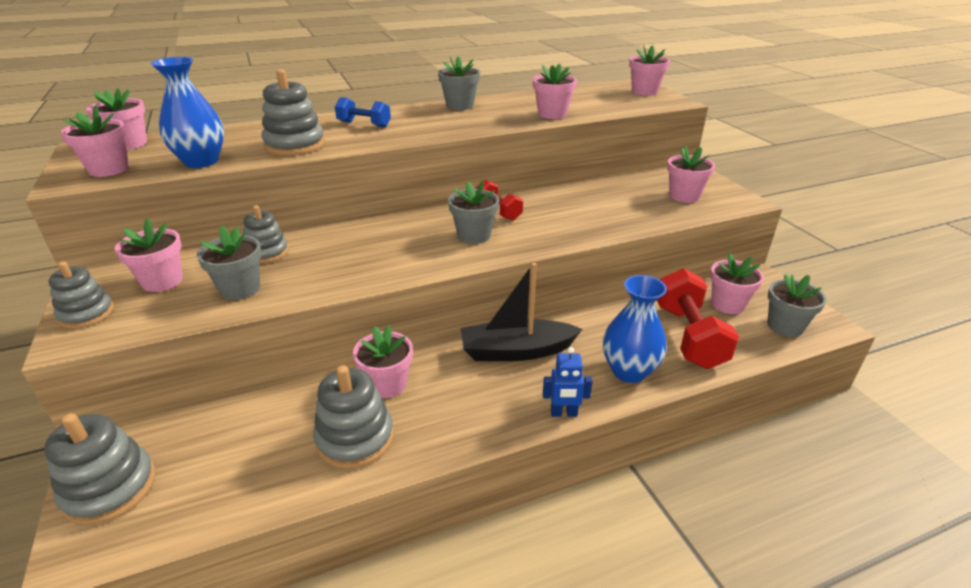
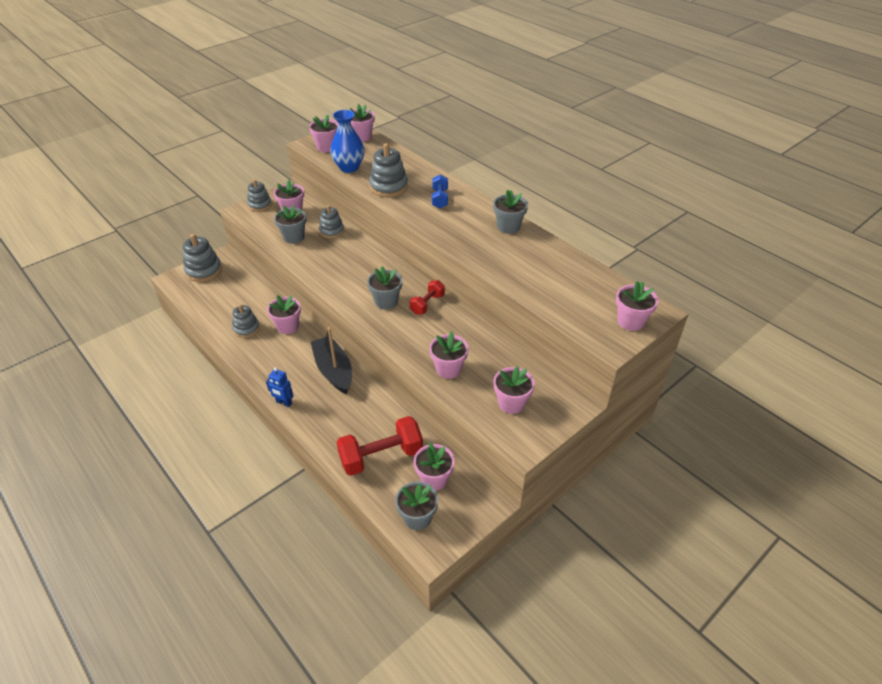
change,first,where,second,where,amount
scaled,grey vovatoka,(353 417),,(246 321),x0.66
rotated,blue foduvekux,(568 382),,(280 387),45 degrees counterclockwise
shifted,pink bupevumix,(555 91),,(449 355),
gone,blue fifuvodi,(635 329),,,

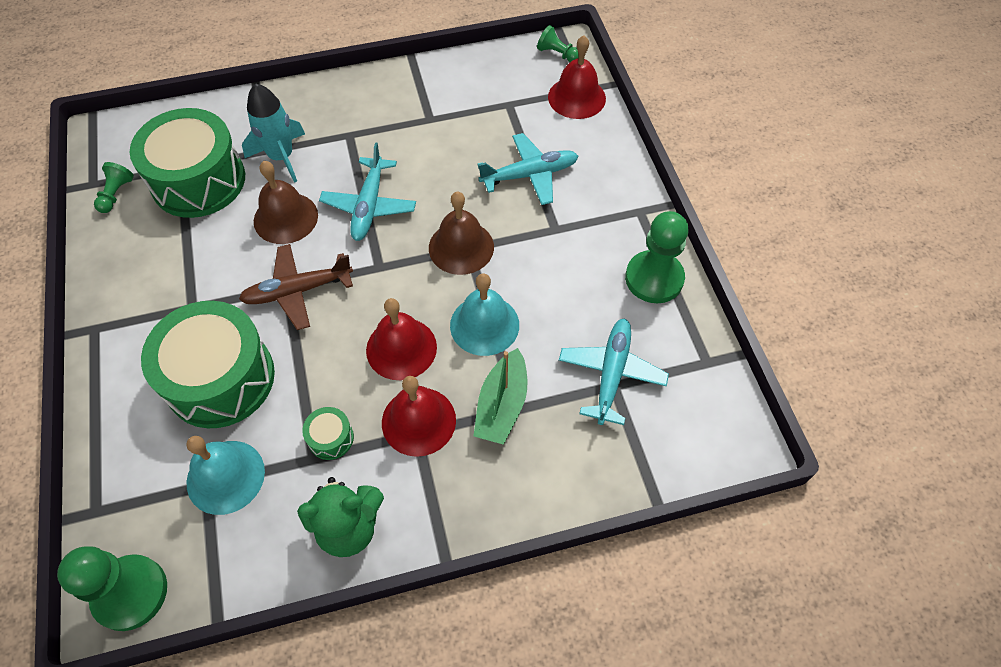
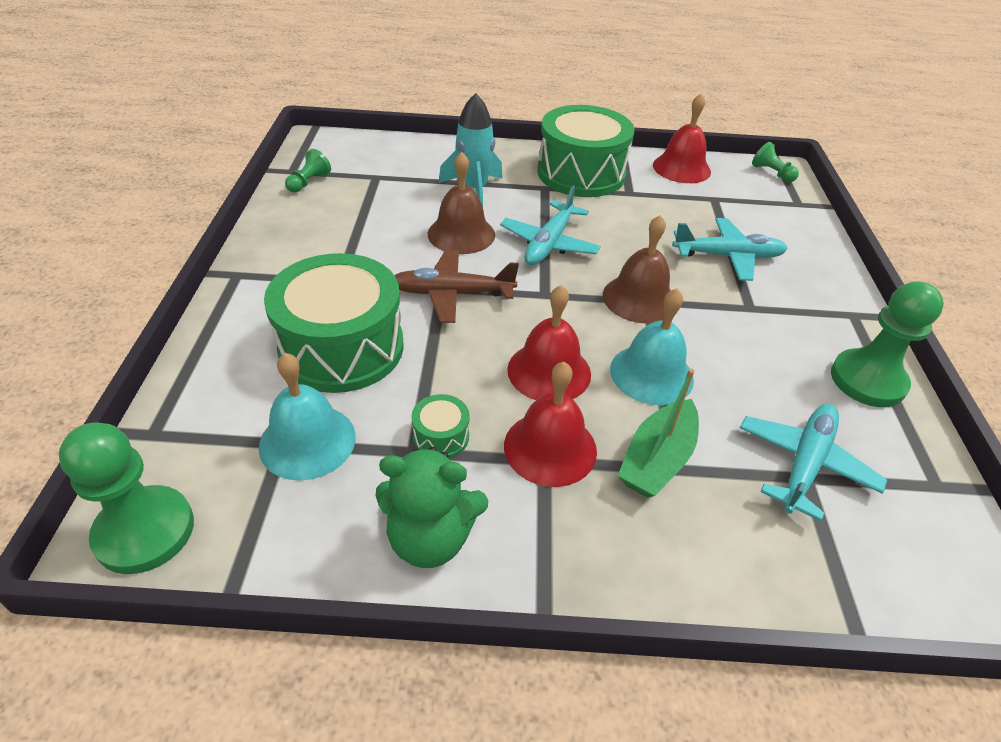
change,first,where,second,where,amount
shifted,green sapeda,(187 163),,(586 151),
shifted,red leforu,(577 77),,(682 138),

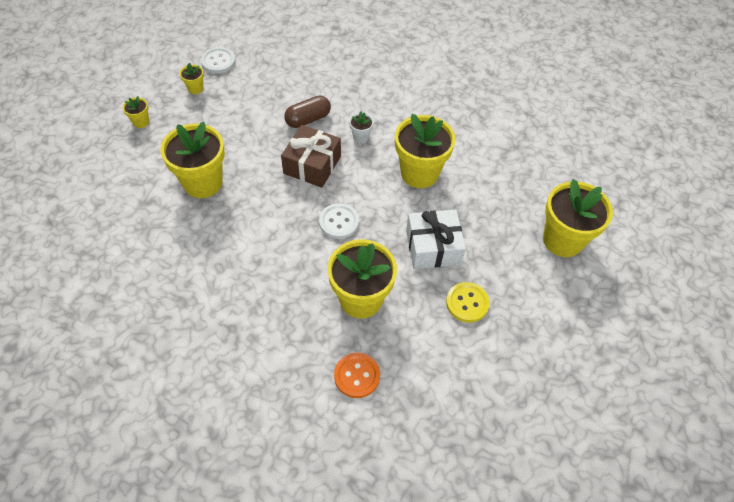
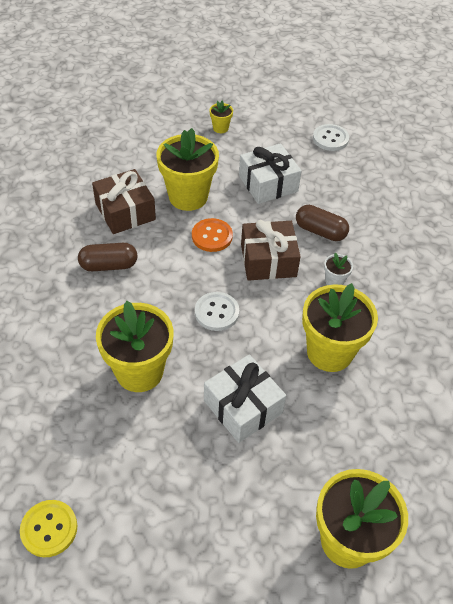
change,first,where,second,where,amount
shifted,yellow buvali,(468 302),,(48 528),
new,,,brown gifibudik,(108 257),
new,,,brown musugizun,(124 201),
shifted,orange buvali,(357 375),,(212 235),
new,,,white musugizun,(270 173),
gone,yellow bupevumix,(192 78),,,

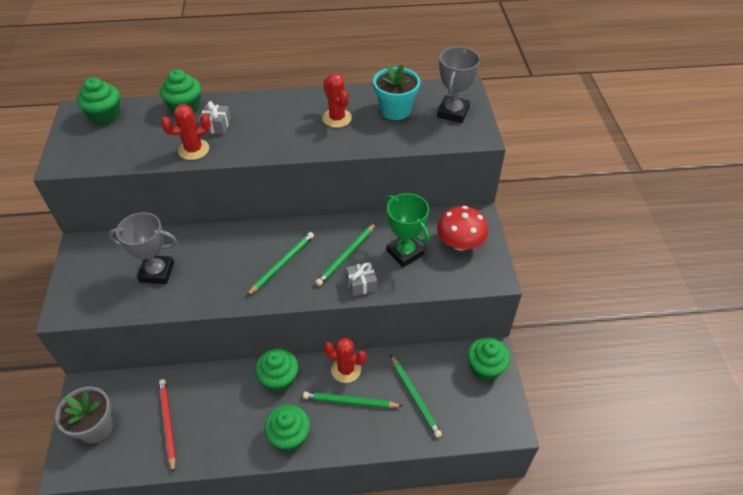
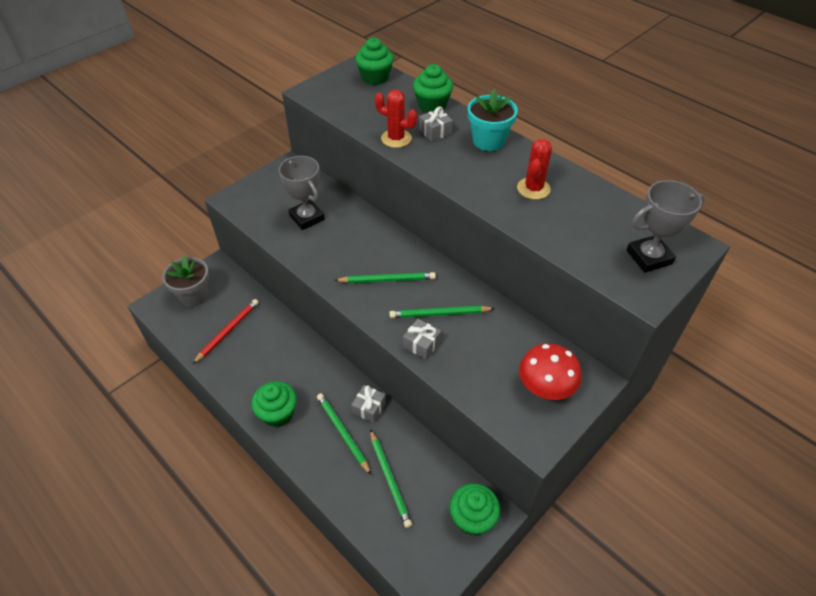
change,first,where,second,where,amount
swapped,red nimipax,(345 360),grey musugizun,(368 404),
rotated,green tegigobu,(416 396),,(391 478),45 degrees counterclockwise
shifted,turquoise bupevumix,(396 92),,(493 120),
gone,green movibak,(276 370),,,
gone,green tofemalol,(408 230),,,

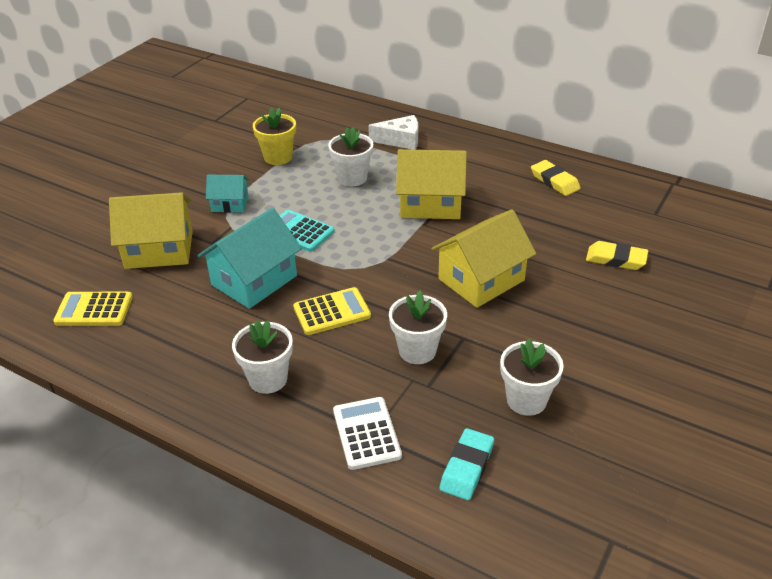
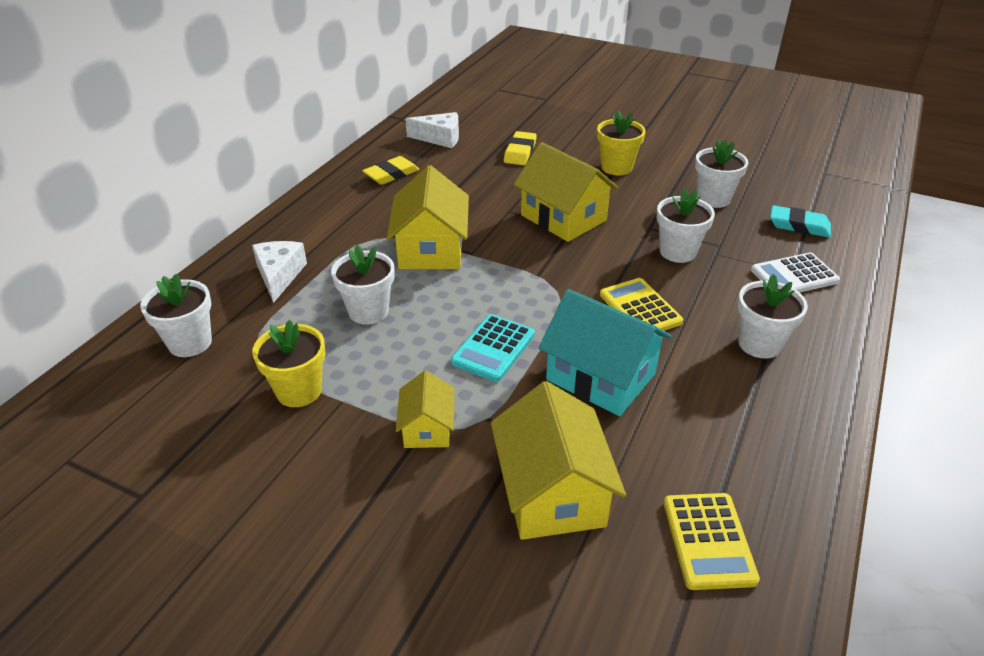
change,first,where,second,where,amount
new,,,white bupevumix,(176 315),
repainted,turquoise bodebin,(227 194),yellow bodebin,(425 409),
new,,,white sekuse,(432 130),
new,,,yellow bupevumix,(621 143),

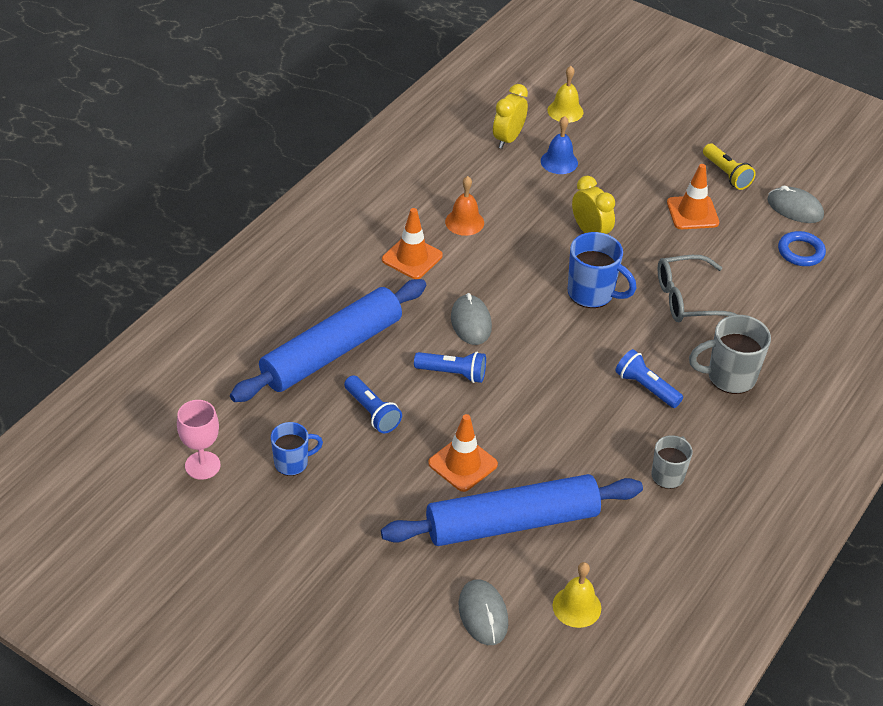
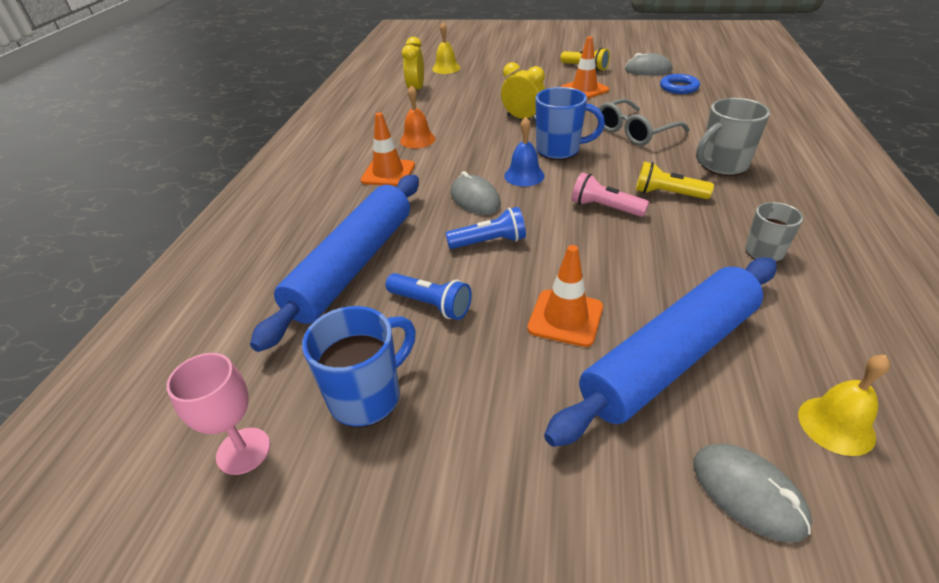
change,first,where,second,where,amount
scaled,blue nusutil,(297 449),,(359 367),x1.55
shifted,blue leforu,(559 145),,(524 151),
new,,,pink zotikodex,(610 194),
repainted,blue zotikodex,(649 378),yellow zotikodex,(675 180),

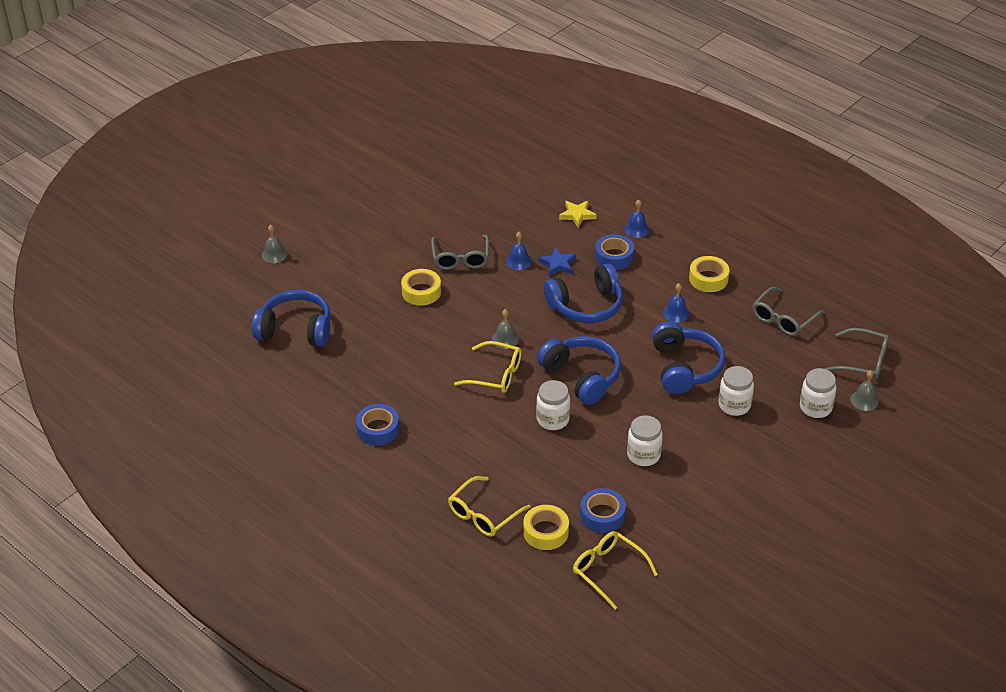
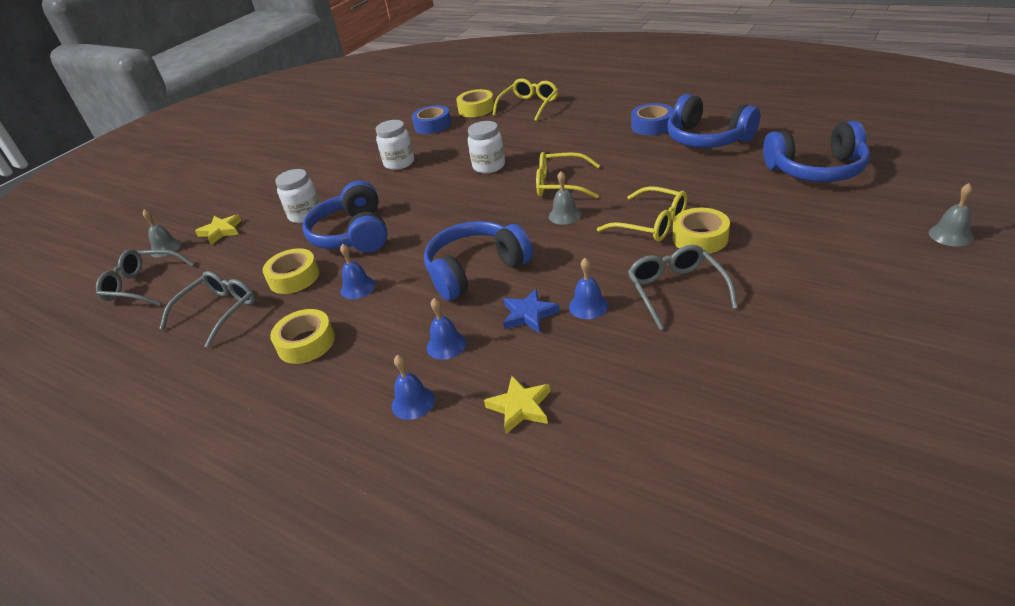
change,first,where,second,where,amount
swapped,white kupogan,(818 393),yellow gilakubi,(218 229),
new,,,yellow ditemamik,(291 271),
swapped,blue ditemamik,(614 252),blue leforu,(446 329),
shifted,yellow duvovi,(615 570),,(642 214),
shifted,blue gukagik,(579 370),,(713 121),

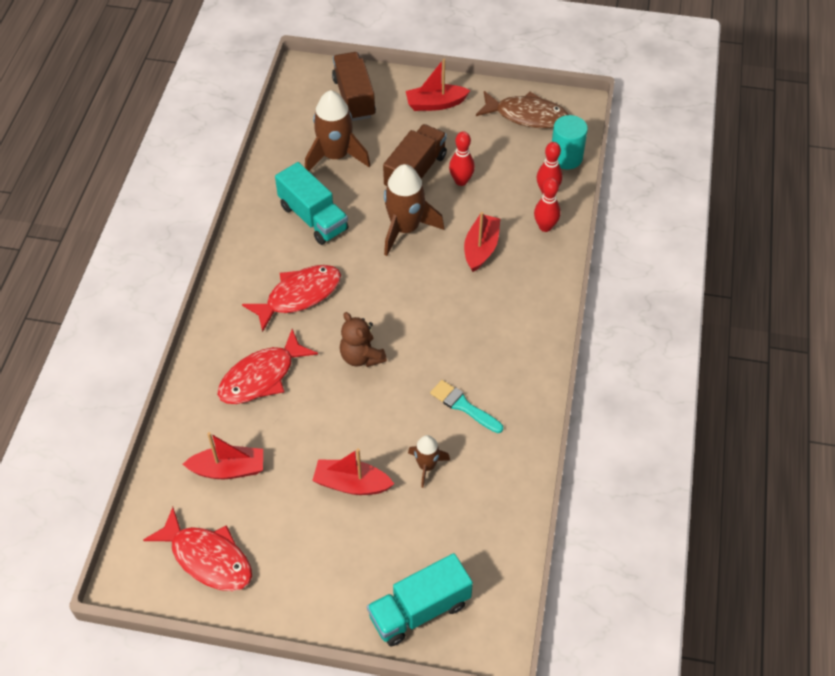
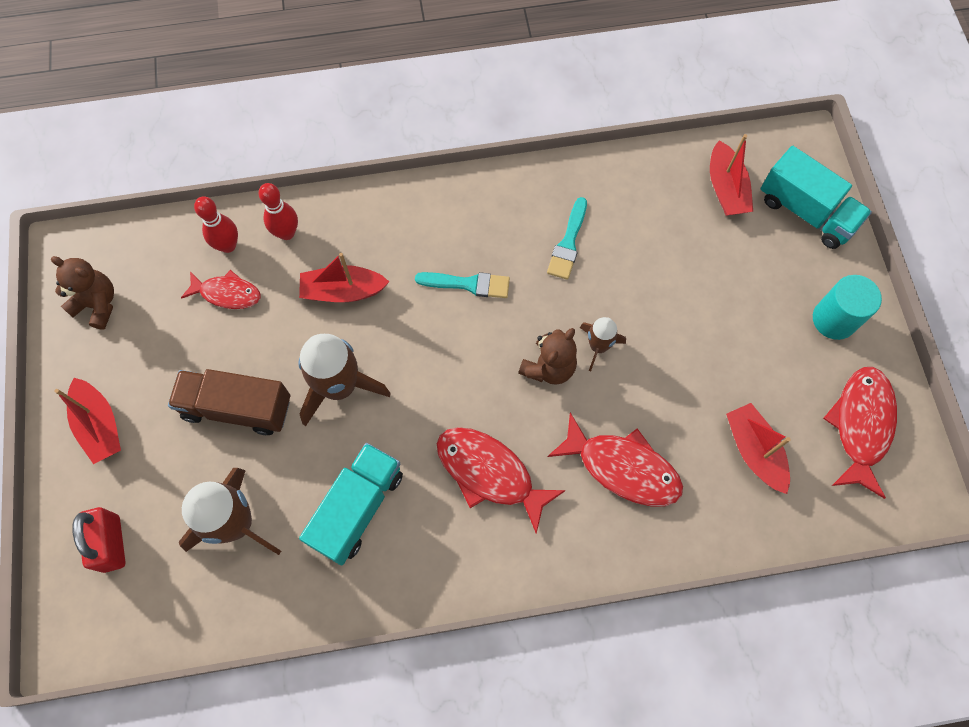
change,first,where,second,where,amount
swapped,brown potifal,(522 109),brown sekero,(82 293),
swapped,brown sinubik,(354 86),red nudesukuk,(99 540),
new,,,red potifal,(221 289),
new,,,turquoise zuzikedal,(462 285),
shifted,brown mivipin,(429 461),,(603 344),
shifted,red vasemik,(353 471),,(731 175),
shifted,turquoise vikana,(570 142),,(847 307),
gone,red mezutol,(462 158),,,

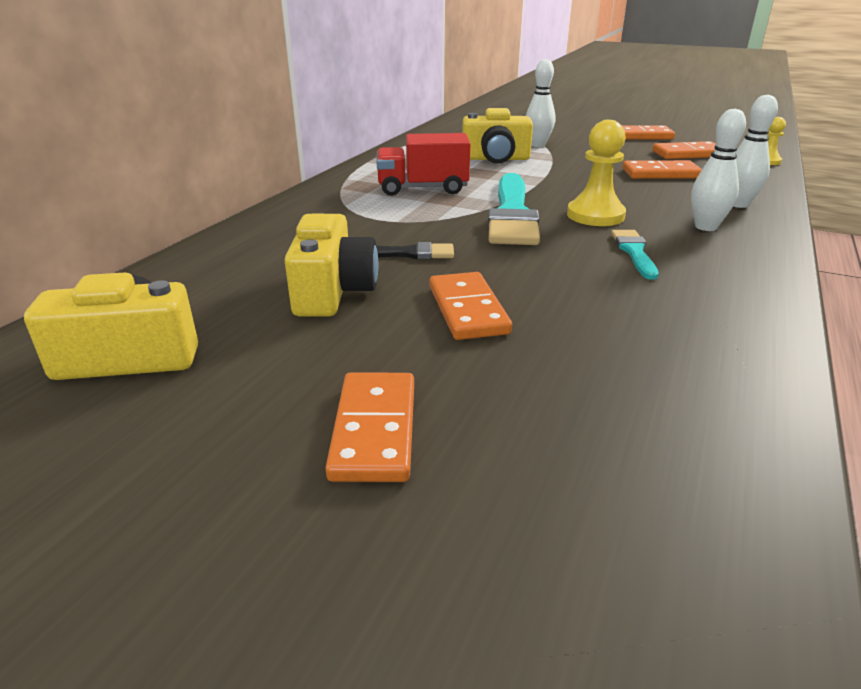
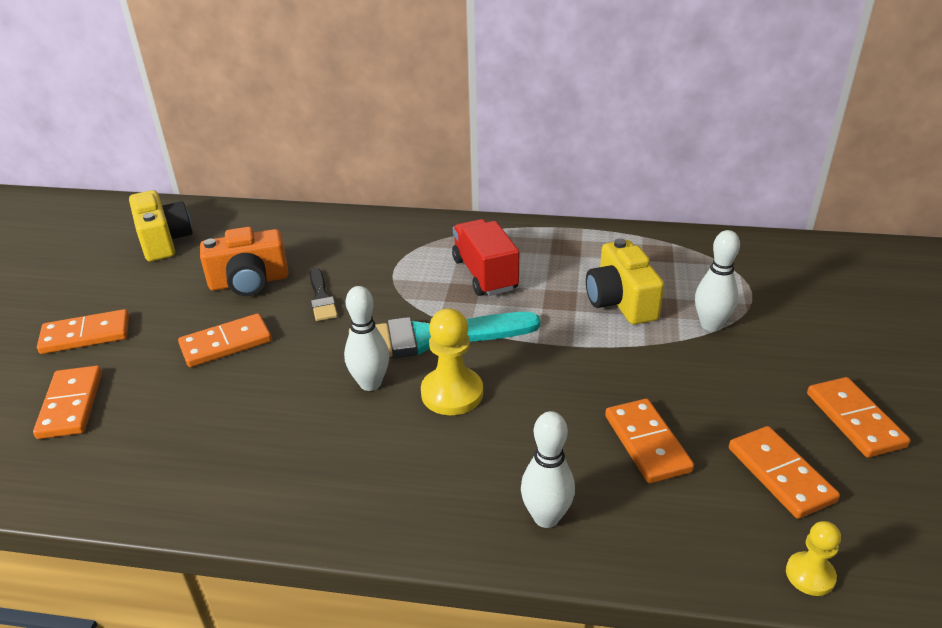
change,first,where,second,where,amount
new,,,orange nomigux,(67 402),
repainted,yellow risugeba,(331 265),orange risugeba,(244 261),
shifted,white mezutol,(718 170),,(366 338),
gone,turquoise zuzikedal,(635 255),,,

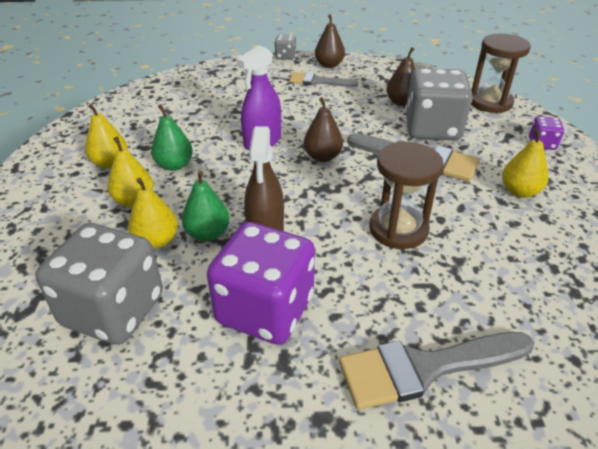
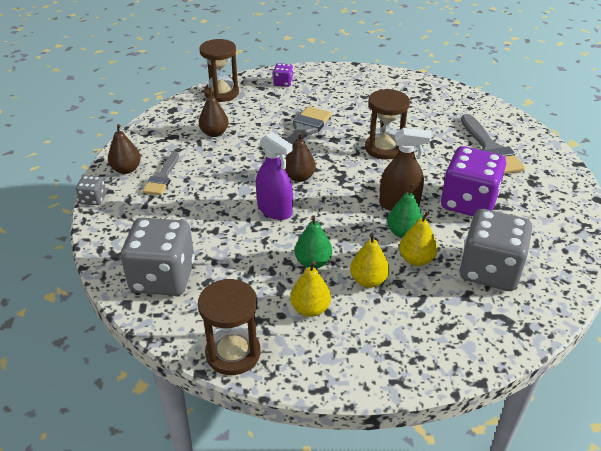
change,first,where,second,where,amount
shifted,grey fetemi,(438 104),,(158 257),
new,,,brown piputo,(229 327),
gone,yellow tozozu,(525 163),,,

